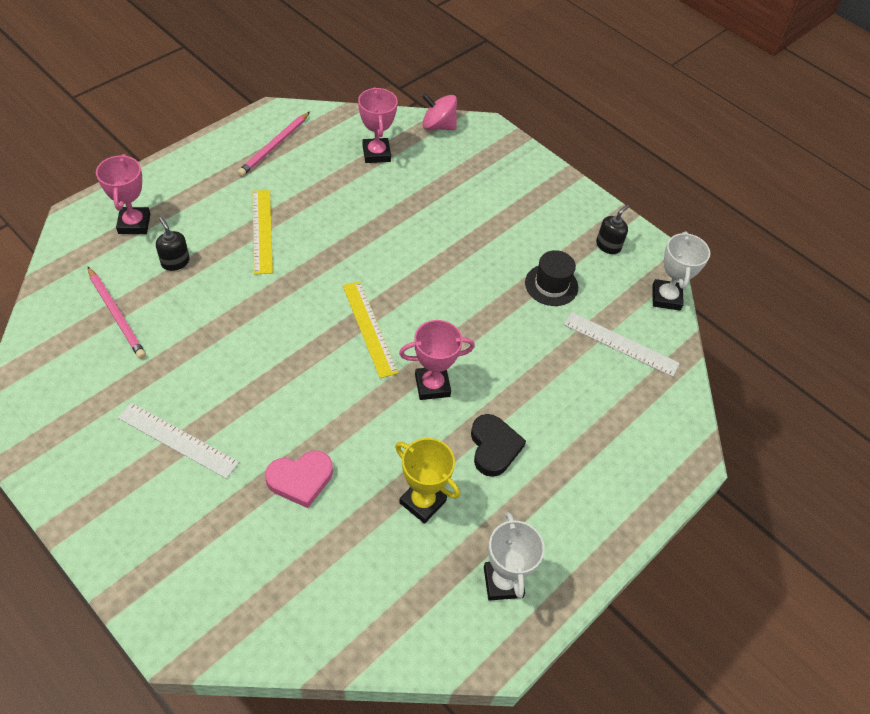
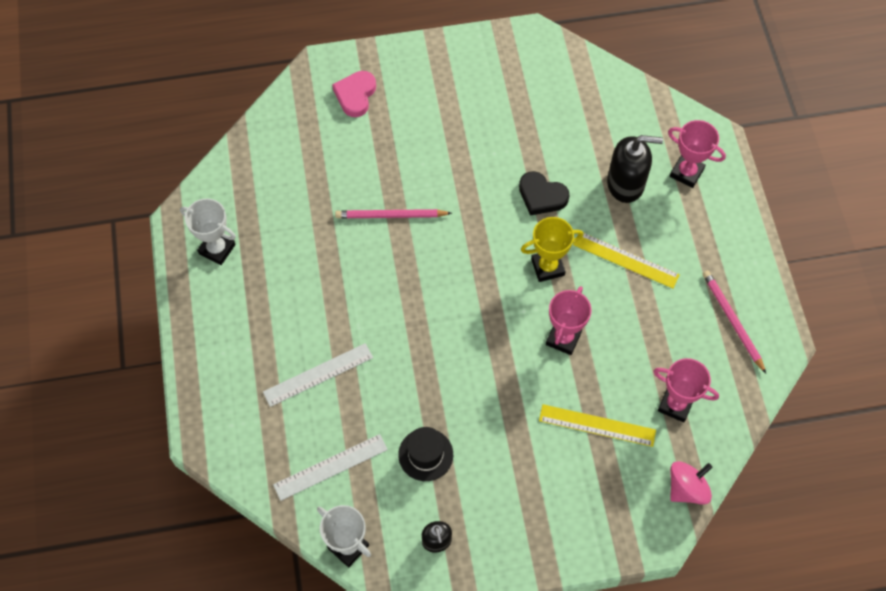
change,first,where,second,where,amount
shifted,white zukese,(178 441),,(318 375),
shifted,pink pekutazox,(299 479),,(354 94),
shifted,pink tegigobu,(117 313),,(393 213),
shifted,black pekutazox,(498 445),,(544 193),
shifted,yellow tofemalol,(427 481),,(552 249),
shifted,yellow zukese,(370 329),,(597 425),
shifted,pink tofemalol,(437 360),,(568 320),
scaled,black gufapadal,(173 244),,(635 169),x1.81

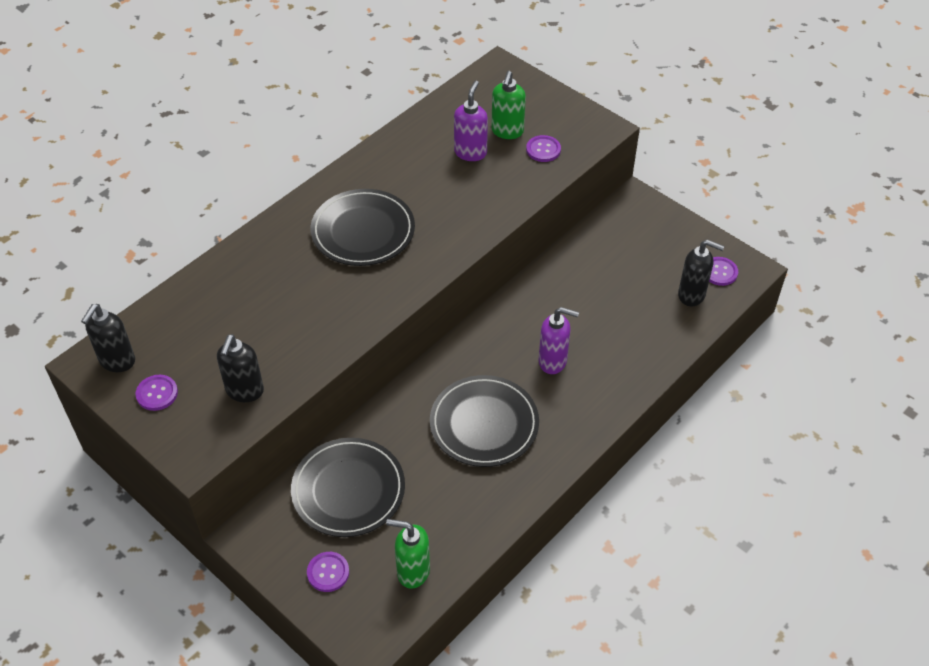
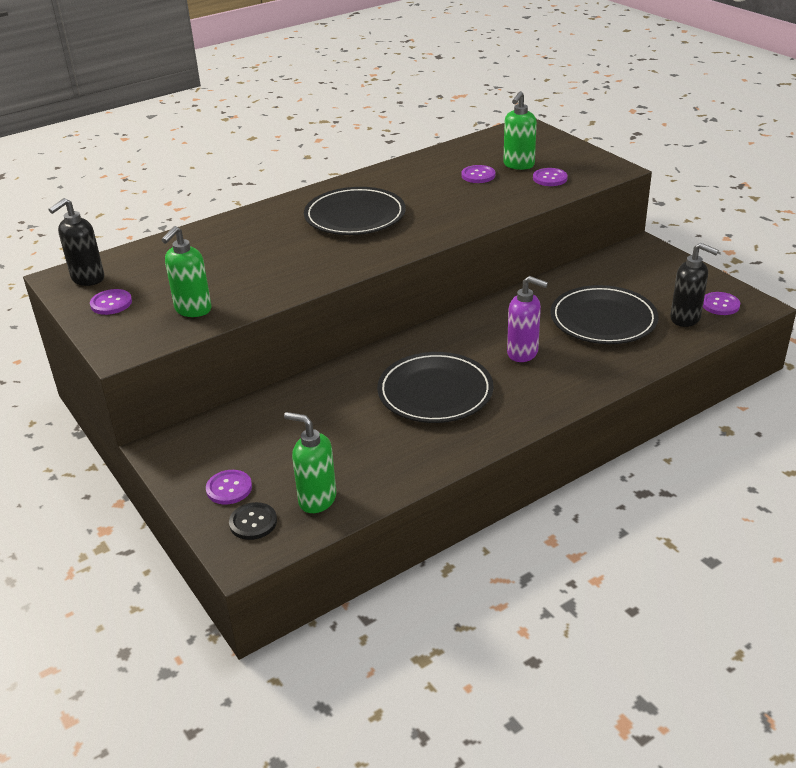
change,first,where,second,where,amount
repainted,black gufapadal,(240 368),green gufapadal,(186 271),
new,,,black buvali,(253 521),
swapped,purple gufapadal,(471 120),purple buvali,(478 174),
shifted,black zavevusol,(348 487),,(604 314),

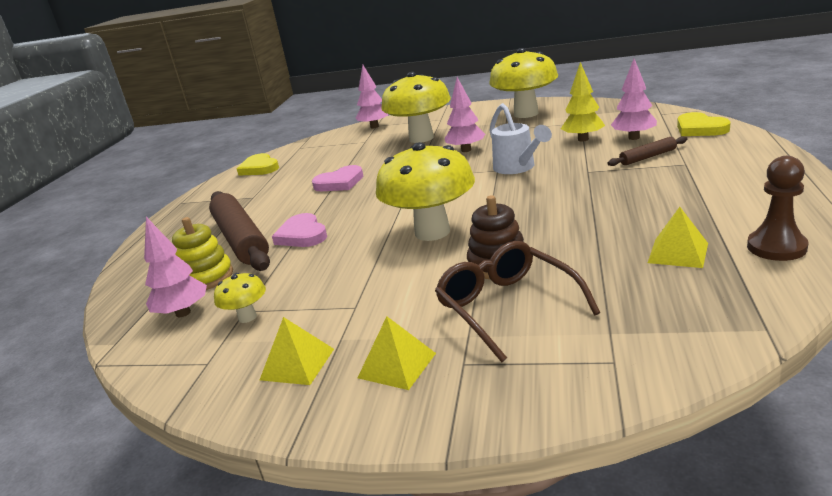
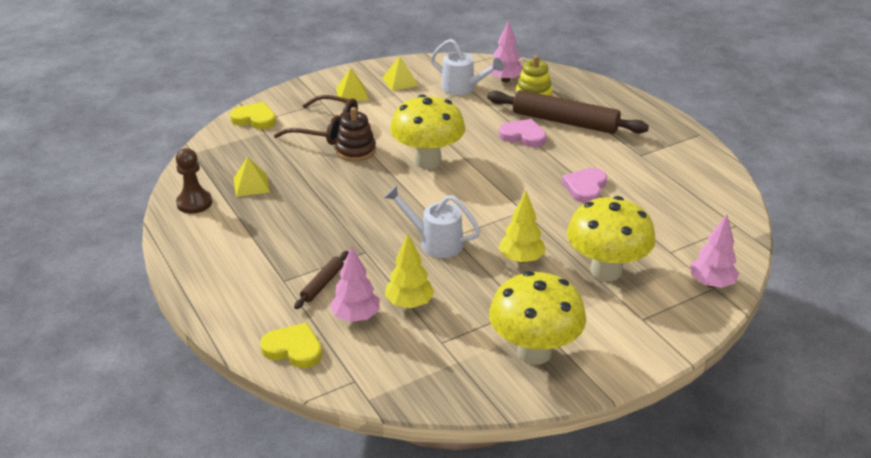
change,first,where,second,where,amount
shifted,yellow pekutazox,(258 164),,(253 115),
swapped,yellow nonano,(240 298),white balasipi,(467 67),
repainted,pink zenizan,(465 114),yellow zenizan,(522 227),

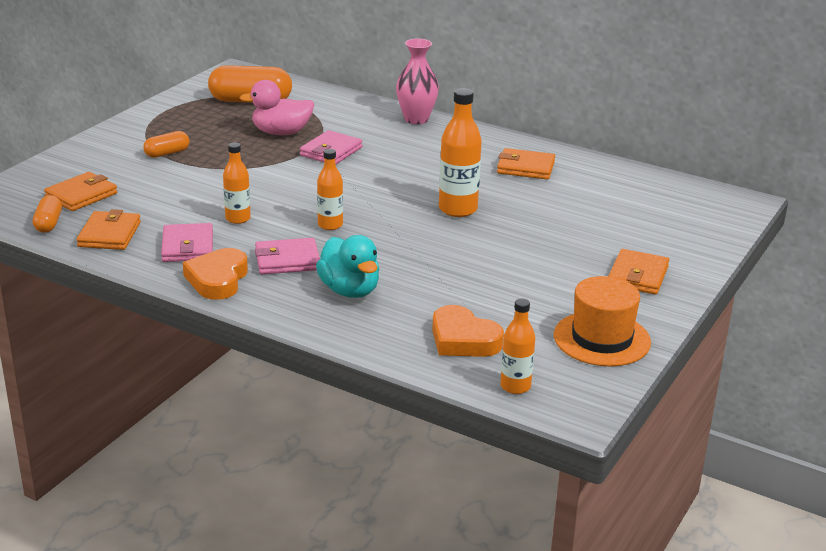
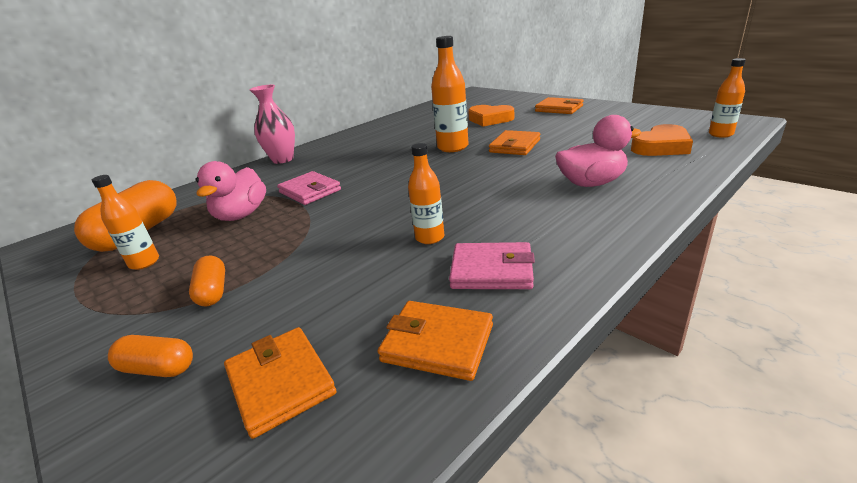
change,first,where,second,where,amount
shifted,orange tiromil,(330 189),,(125 222),
shifted,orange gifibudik,(47 214),,(150 356),
shifted,orange pekutazox,(215 274),,(491 115),
shifted,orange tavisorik,(526 164),,(514 142),
repainted,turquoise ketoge,(347 266),pink ketoge,(598 151),
gone,pink tavisorik,(287 256),,,
gone,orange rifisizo,(602 321),,,

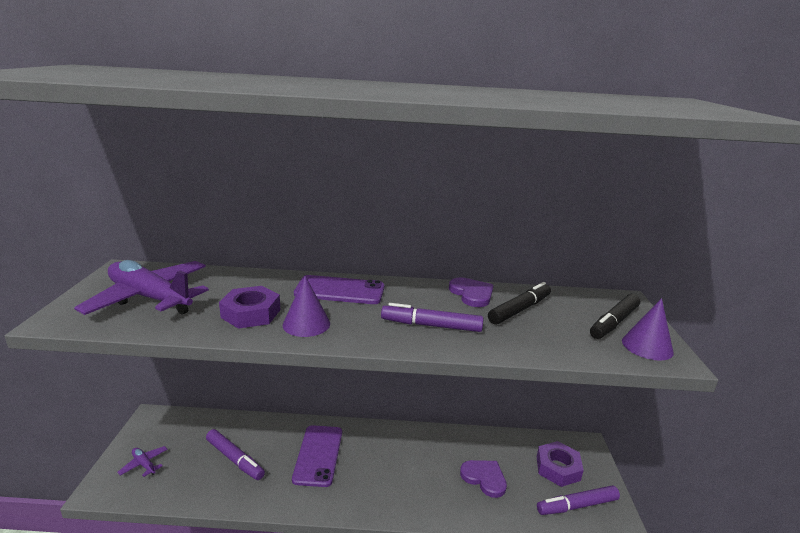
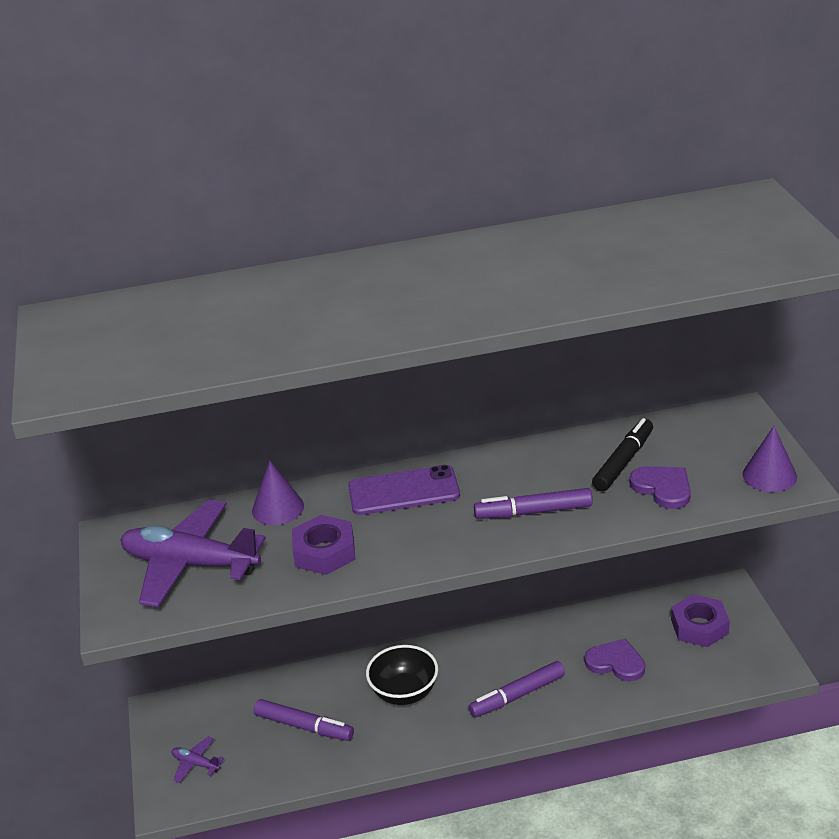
change,first,where,second,where,amount
shifted,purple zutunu,(306 306),,(278 492),
swapped,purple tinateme,(317 456),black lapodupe,(402 675),
shifted,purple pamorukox,(578 500),,(517 689),
shifted,purple pekutazox,(471 292),,(660 487),
gone,black pamorukox,(615 316),,,

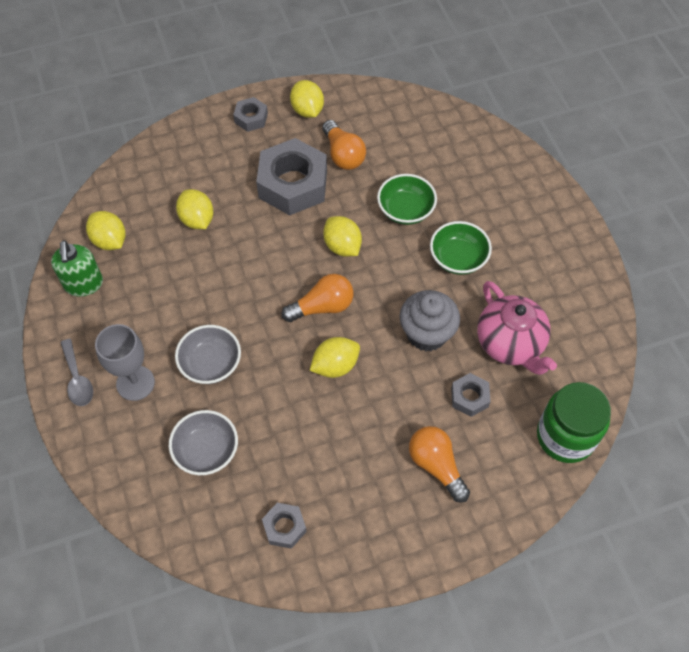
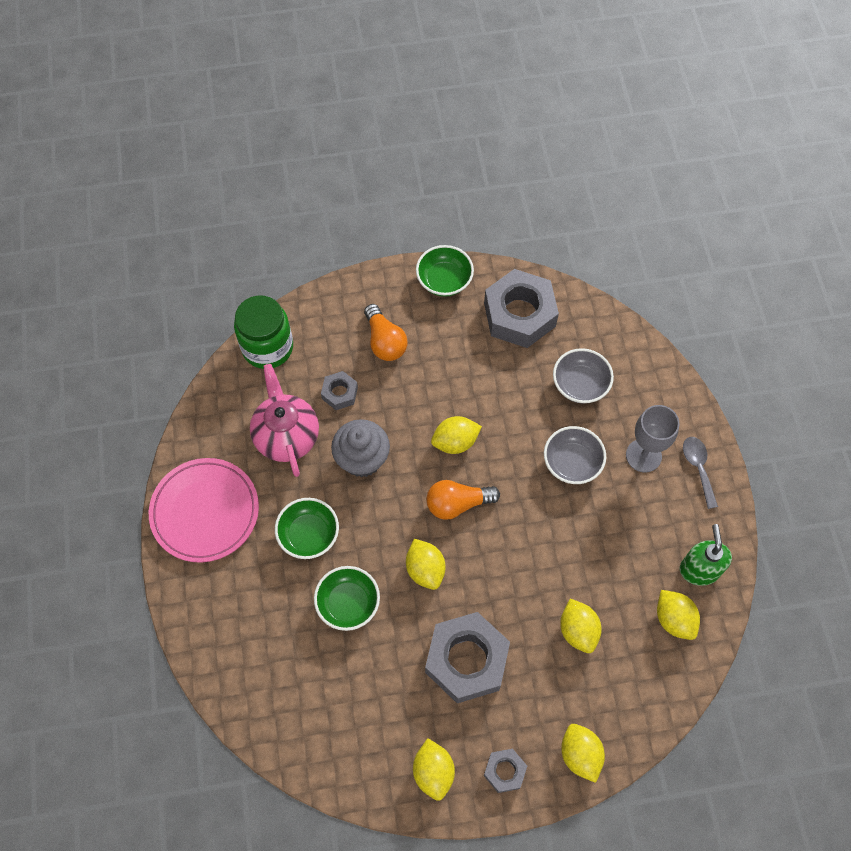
change,first,where,second,where,amount
new,,,pink zavevusol,(204 510),
new,,,green lapodupe,(445 271),
scaled,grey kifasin,(284 526),,(521 308),x2.07
new,,,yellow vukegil,(583 753),
gone,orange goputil,(344 145),,,

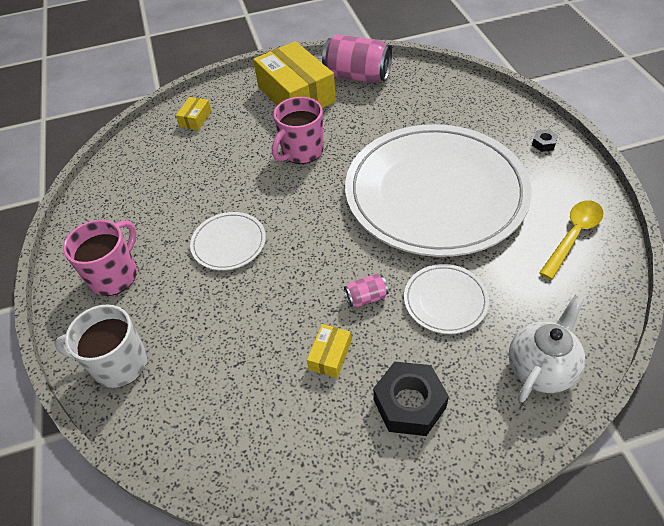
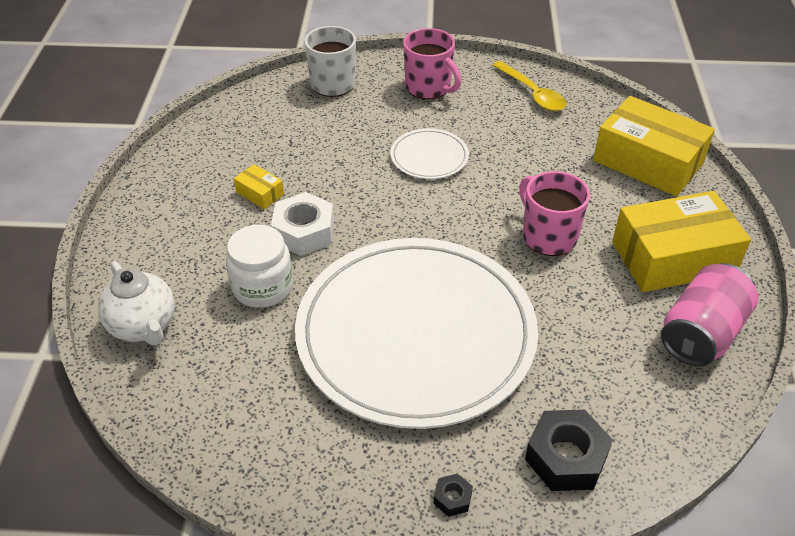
change,first,where,second,where,amount
swapped,white zavevusol,(446 299),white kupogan,(259 266),
swapped,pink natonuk,(366 290),white kifasin,(302 224),
shifted,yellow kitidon,(571 240),,(529 86),
shifted,black kifasin,(411 399),,(569 450),
scaled,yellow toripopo,(194 113),,(654 146),x2.36

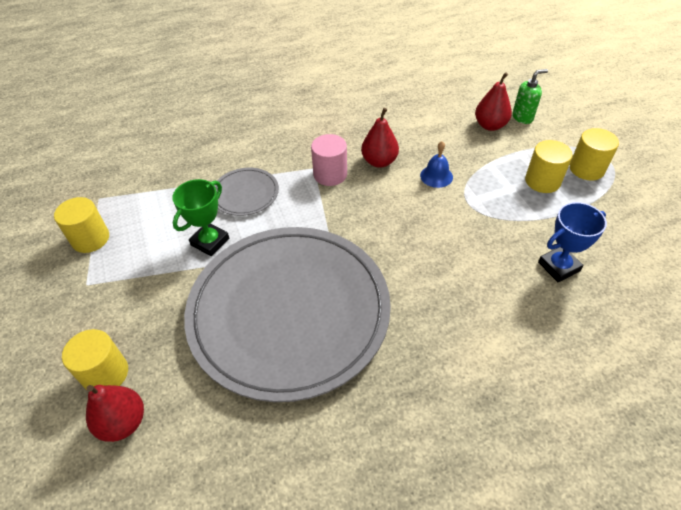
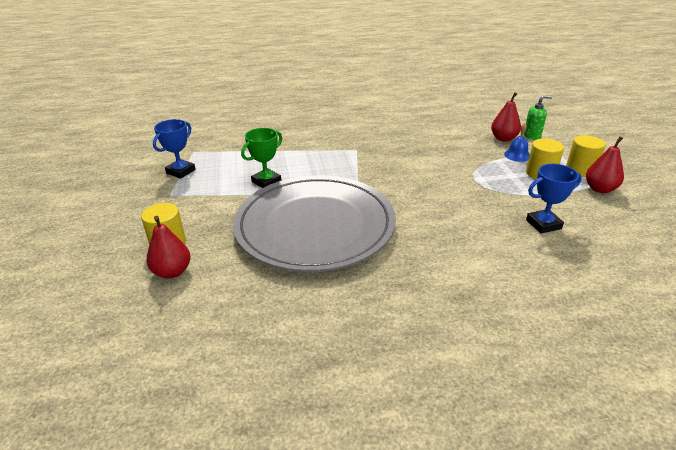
change,first,where,second,where,amount
swapped,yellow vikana,(81 225),blue tofemalol,(174 149),
shifted,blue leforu,(436 164),,(517 142),
shifted,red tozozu,(380 138),,(605 165),
gone,grey zavevusol,(246 192),,,
gone,pink vikana,(329 160),,,

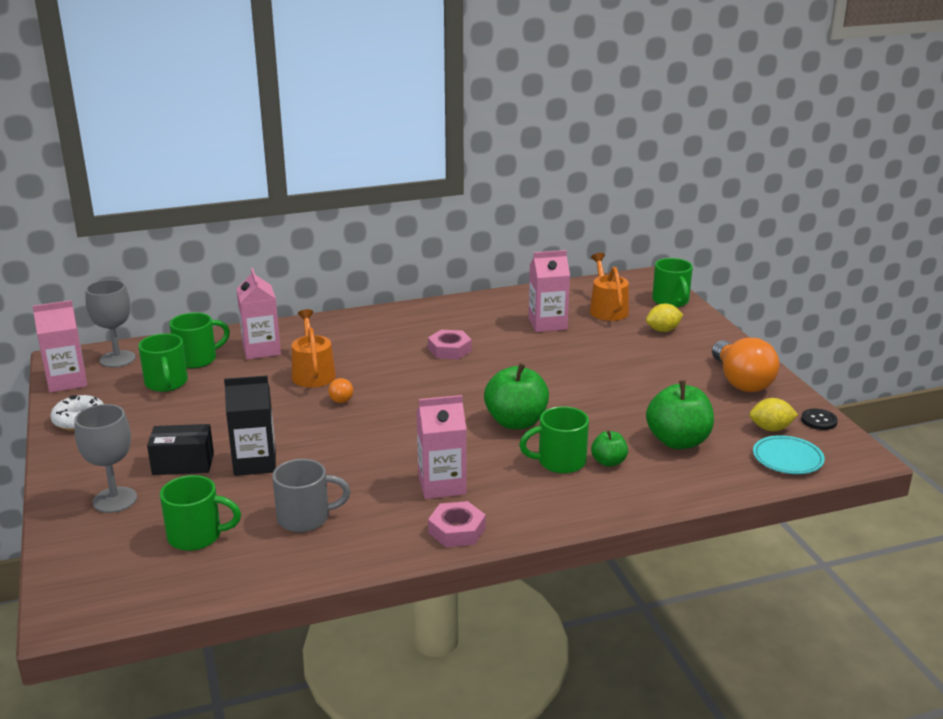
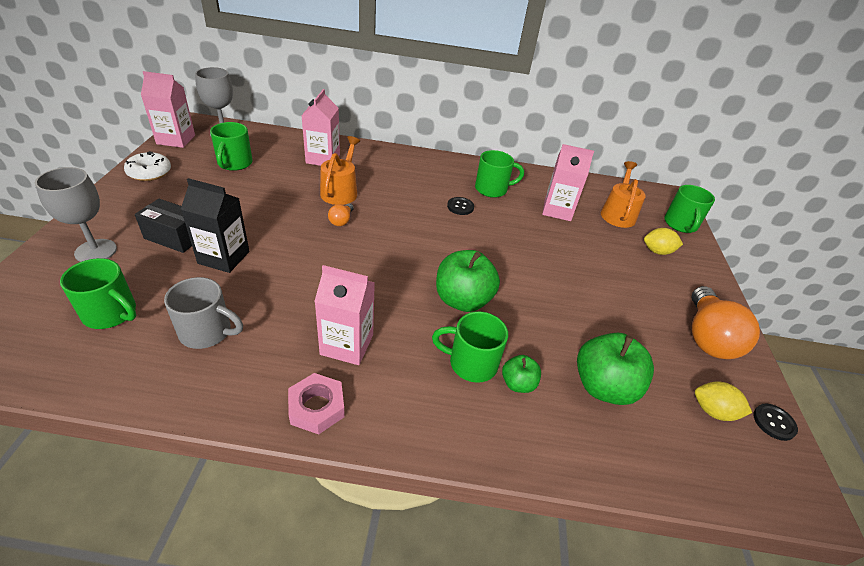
change,first,where,second,where,amount
swapped,pink kifasin,(450 344),black buvali,(460 206),
shifted,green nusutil,(199 340),,(499 174),
gone,turquoise zavevusol,(789 454),,,

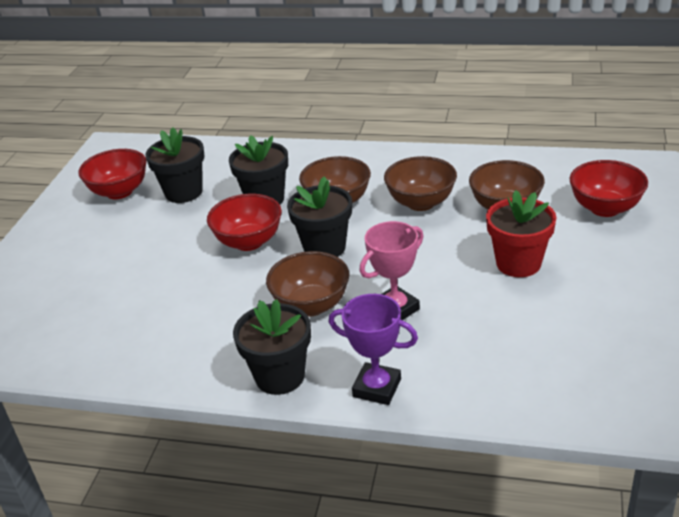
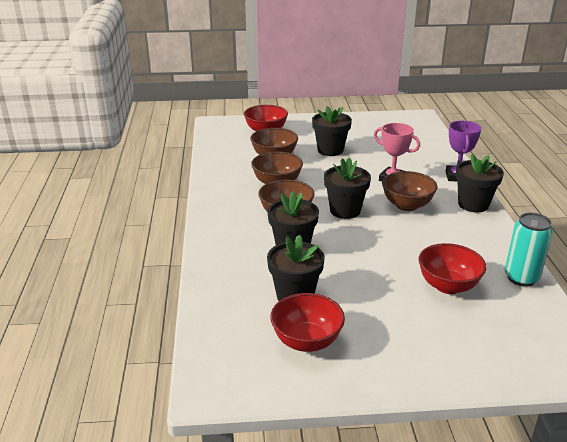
change,first,where,second,where,amount
repainted,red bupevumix,(521 233),black bupevumix,(332 131),
shifted,red lapodupe,(244 222),,(453 268),
new,,,turquoise natonuk,(529 250),

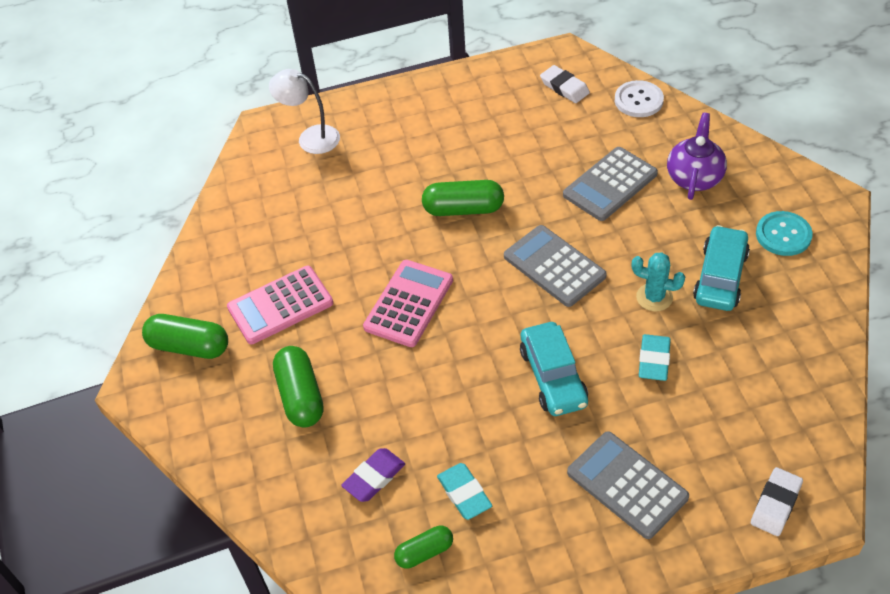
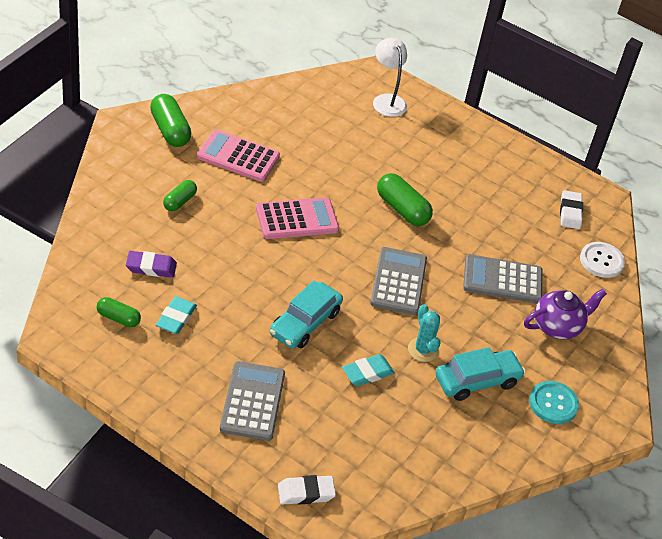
change,first,where,second,where,amount
scaled,green gifibudik,(298 386),,(180 195),x0.61

